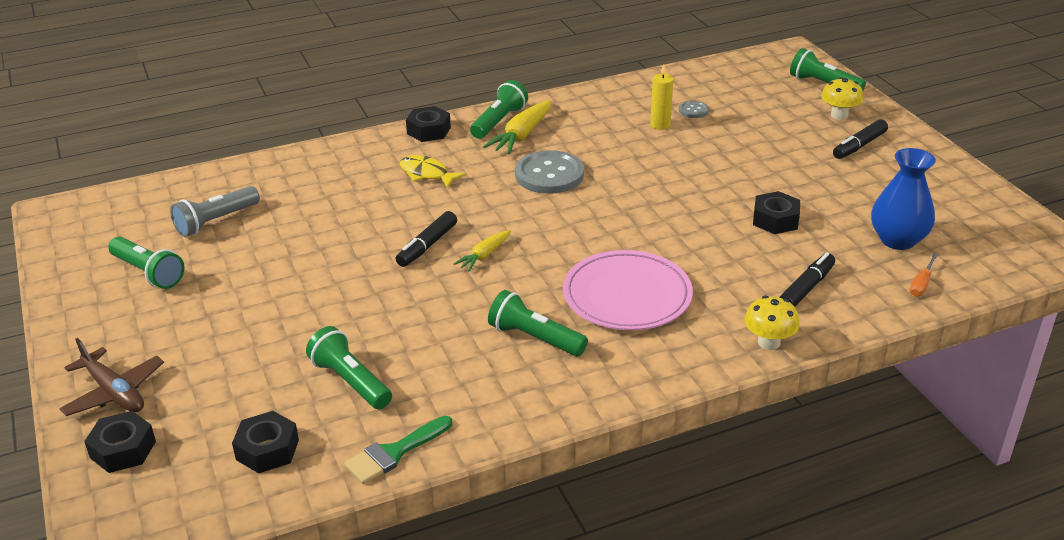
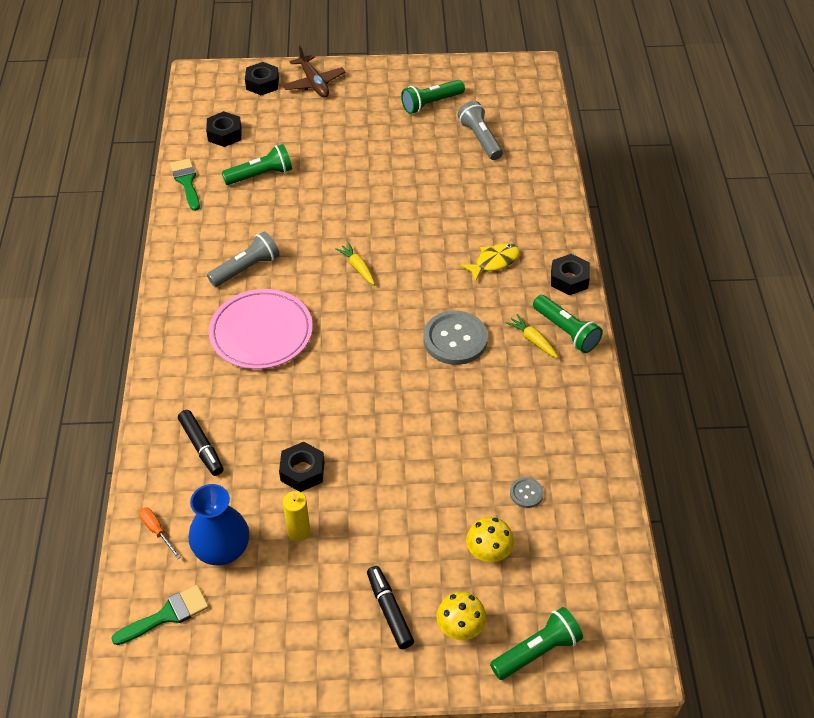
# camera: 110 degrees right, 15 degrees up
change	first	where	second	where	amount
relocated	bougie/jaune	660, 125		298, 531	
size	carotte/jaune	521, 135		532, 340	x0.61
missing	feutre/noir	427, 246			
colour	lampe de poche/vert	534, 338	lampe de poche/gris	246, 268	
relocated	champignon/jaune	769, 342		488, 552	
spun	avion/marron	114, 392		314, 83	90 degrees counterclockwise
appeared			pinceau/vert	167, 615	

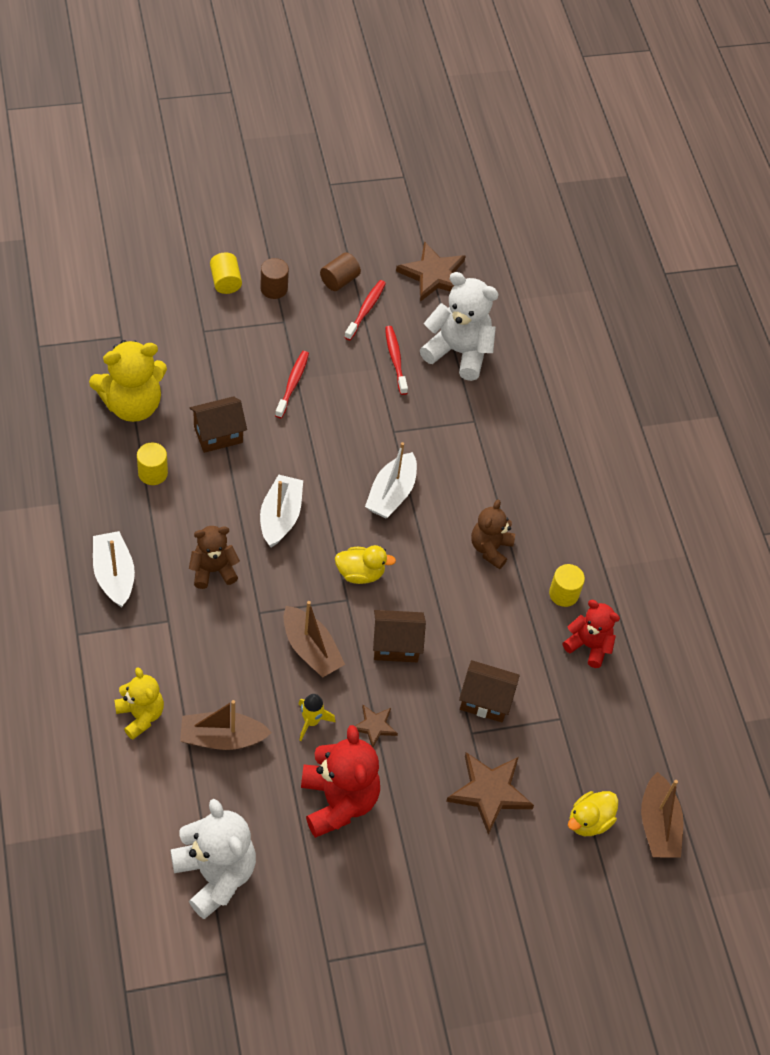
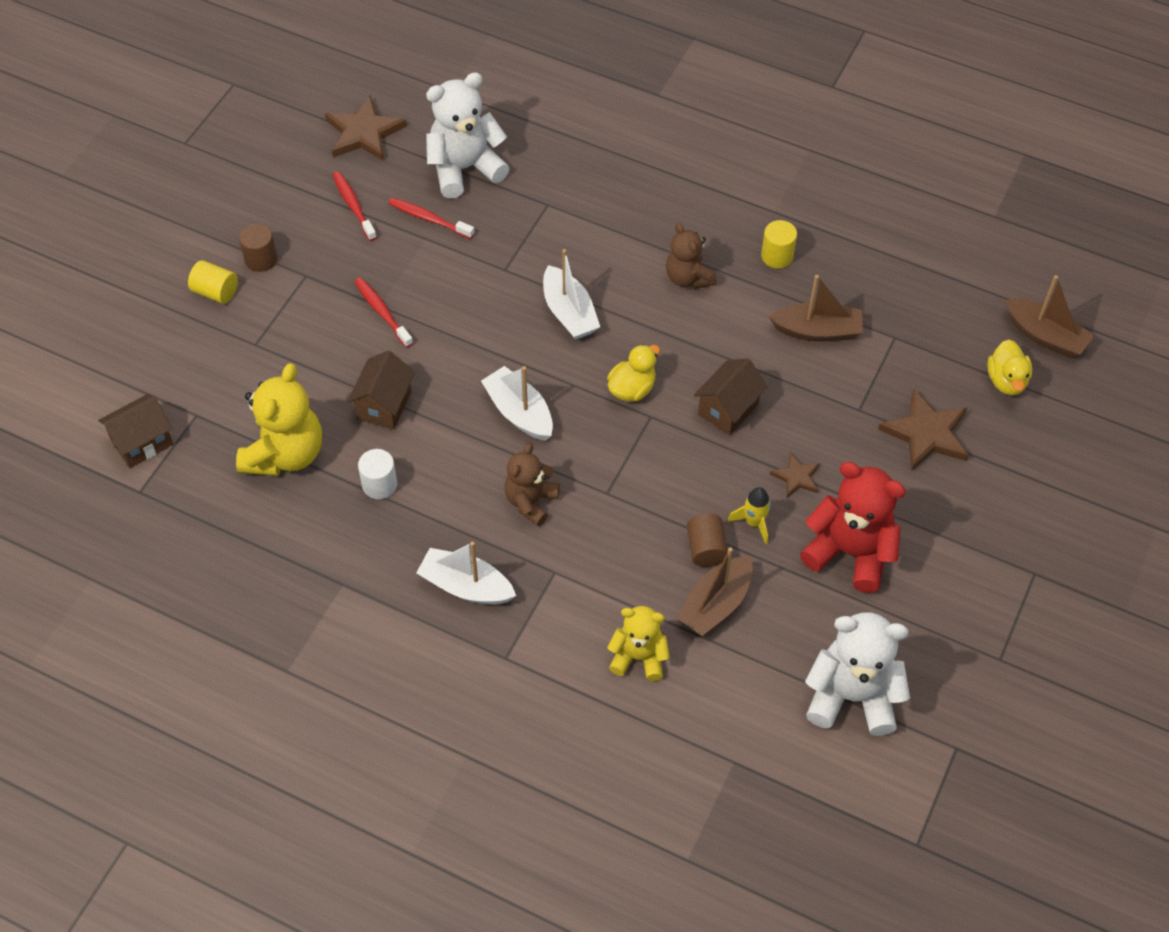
# camera: 45 degrees left, 0 degrees up
change	first	where	second	where	amount
relocated	cylindre/marron	339, 280		706, 549	
colour	cylindre/jaune	153, 473	cylindre/blanc	379, 485	
missing	ours en peluche/rouge	588, 645			
relocated	bateau/marron	311, 649		817, 331	
relocated	maison/marron	485, 700		142, 442	

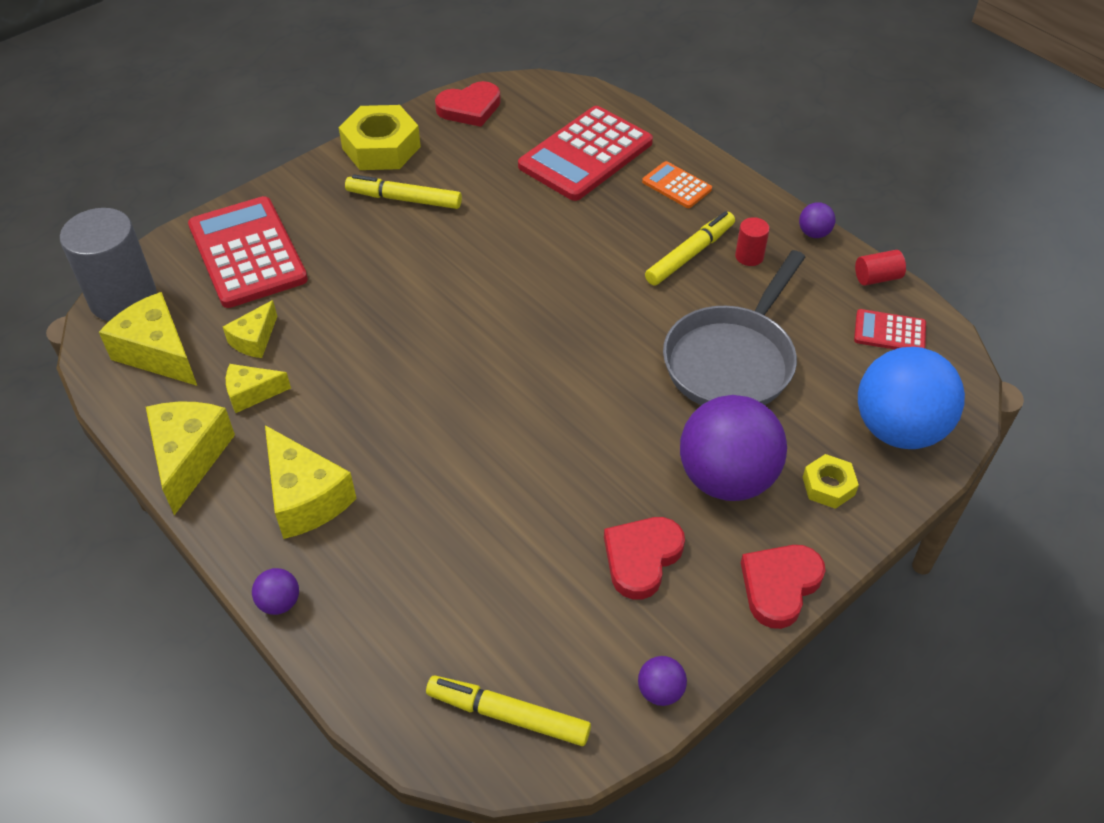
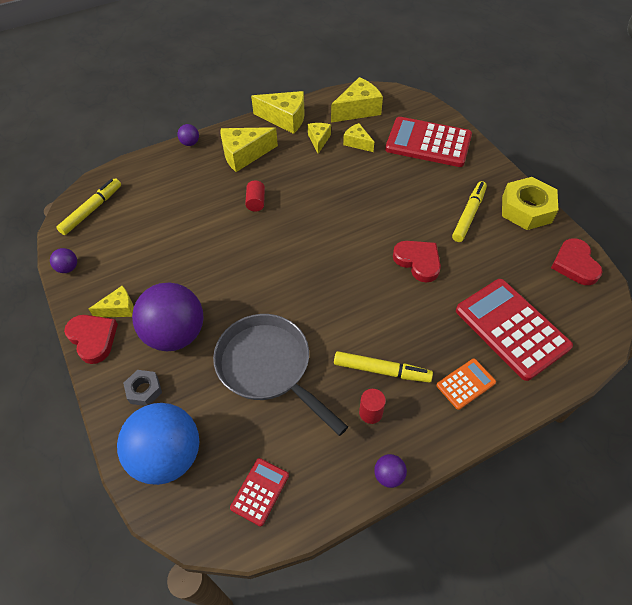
# camera: 105 degrees right, 5 degrees up
change	first	where	second	where	amount
spun	calculatrice/rouge	247, 253		428, 143	150 degrees counterclockwise
missing	cylindre/gris	123, 298			
spun	feutre/jaune	689, 254		381, 370	45 degrees counterclockwise
relocated	cylindre/rouge	877, 278		256, 202	
colour	écrou/jaune	828, 486	écrou/gris	144, 390	
relocated	cœur/rouge	641, 558		418, 261	
appeared			fromage/jaune	119, 309	

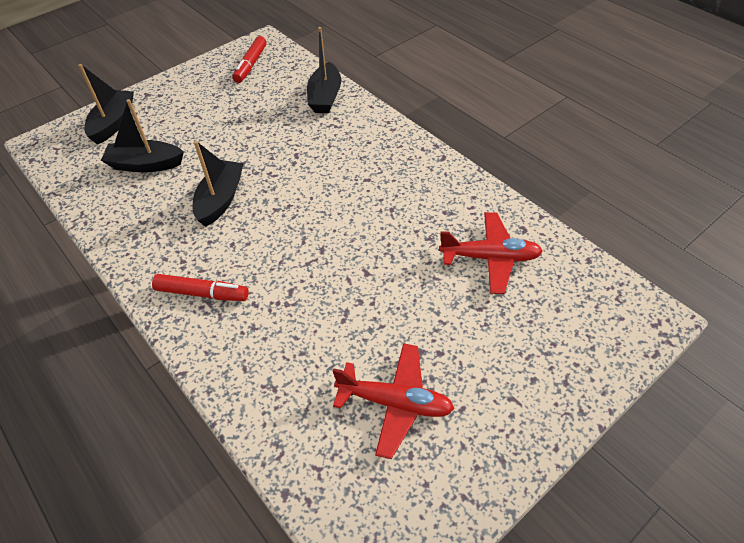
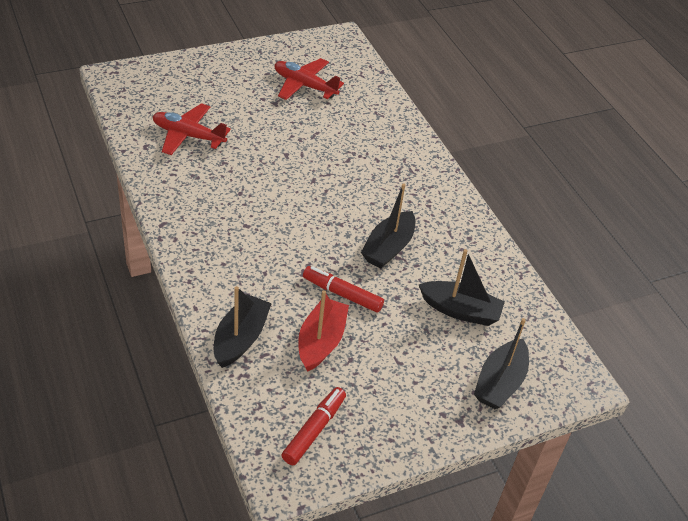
# camera: 170 degrees left, 5 degrees down
change	first	where	second	where	amount
relocated	feutre/rouge	202, 293		342, 294	
appeared			bateau/rouge	321, 341	

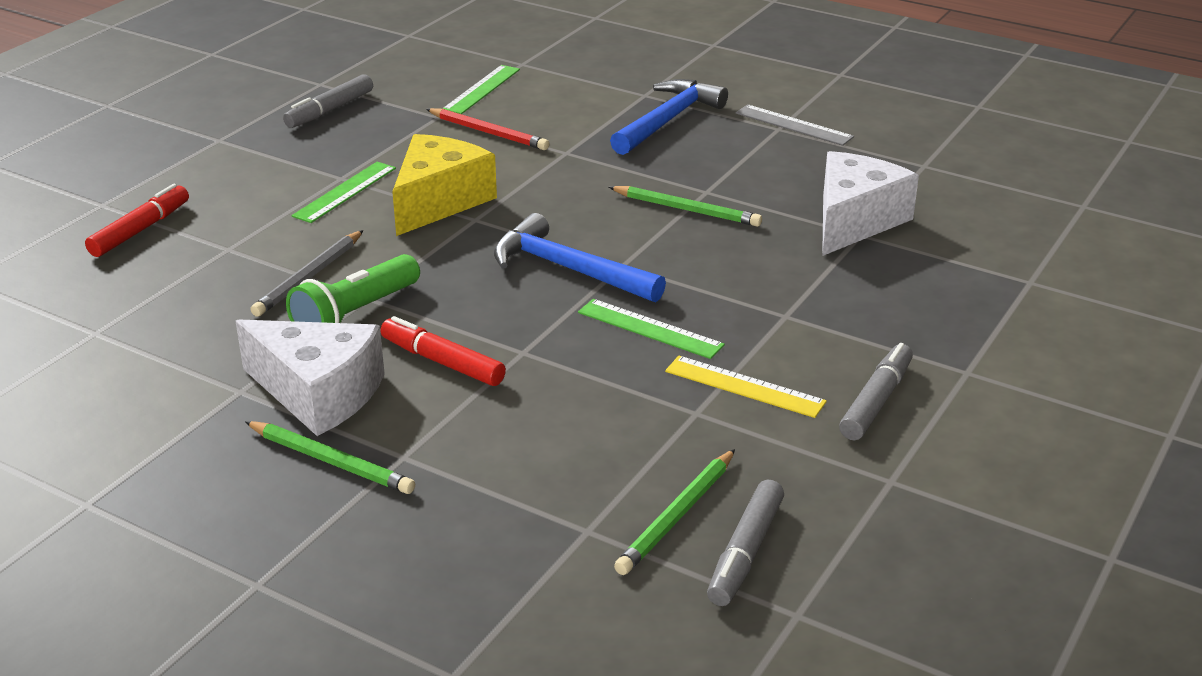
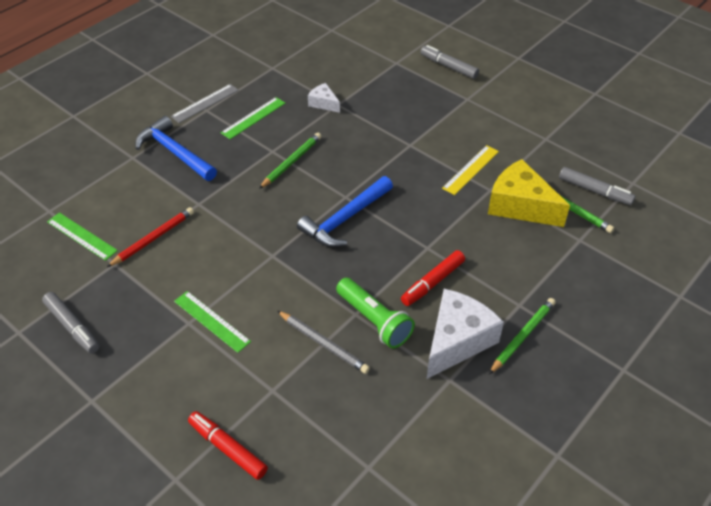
# camera: 80 degrees left, 15 degrees up
change	first	where	second	where	amount
relocated	fromage/jaune	439, 201		520, 205	
size	fromage/blanc	854, 221		323, 103	x0.50
relocated	règle/vert	650, 328		253, 118	
relocated	feutre/gris	876, 401		448, 67	

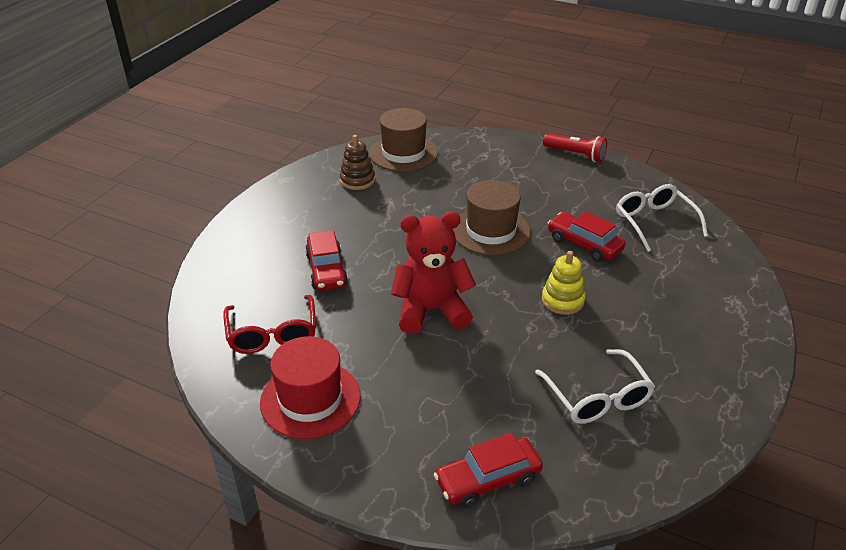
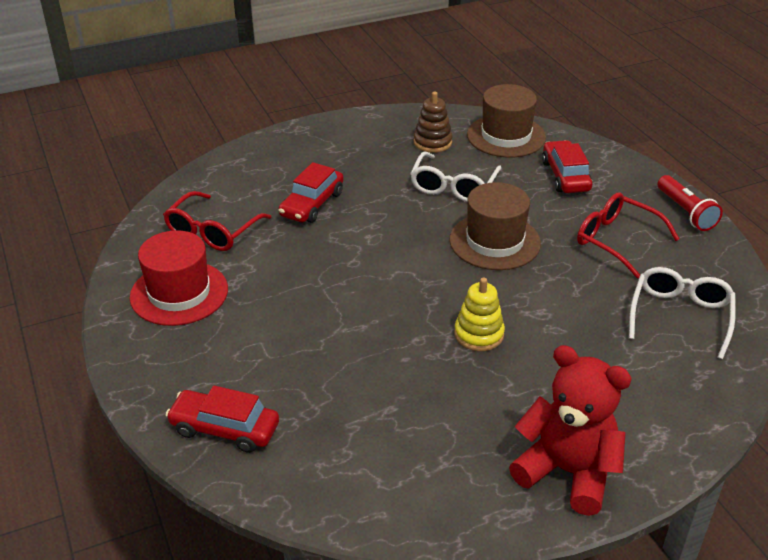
# camera: 40 degrees right, 0 degrees up
change	first	where	second	where	amount
relocated	voiture/rouge	584, 244		565, 176	
relocated	ours en peluche/rouge	431, 310		567, 472	
relocated	lunettes/blanc	597, 397		453, 186	
appeared			lunettes/rouge	617, 241	

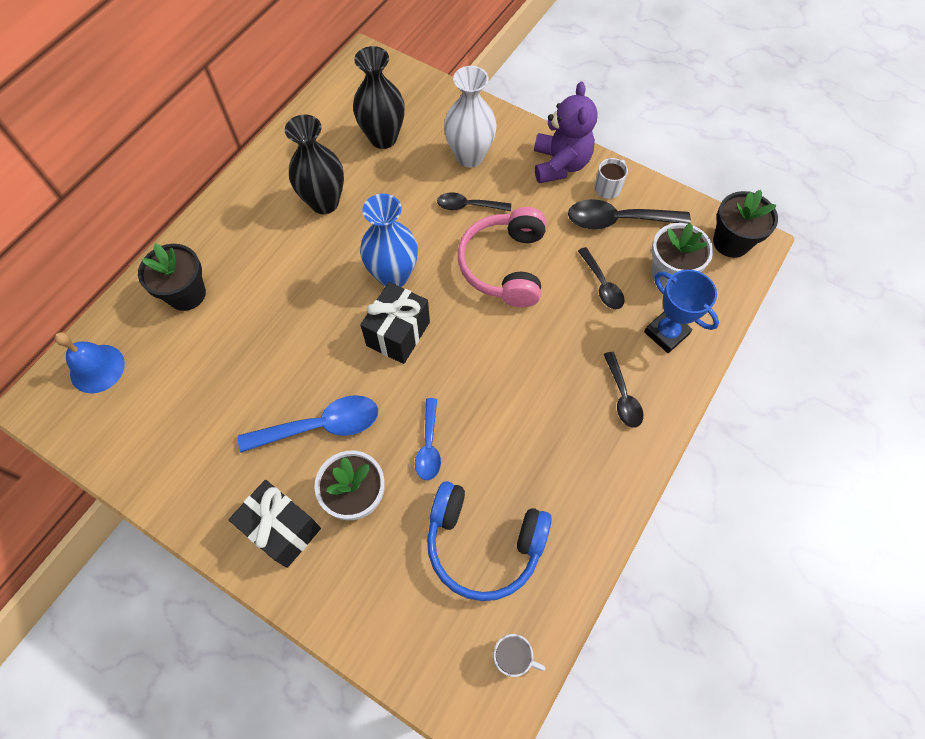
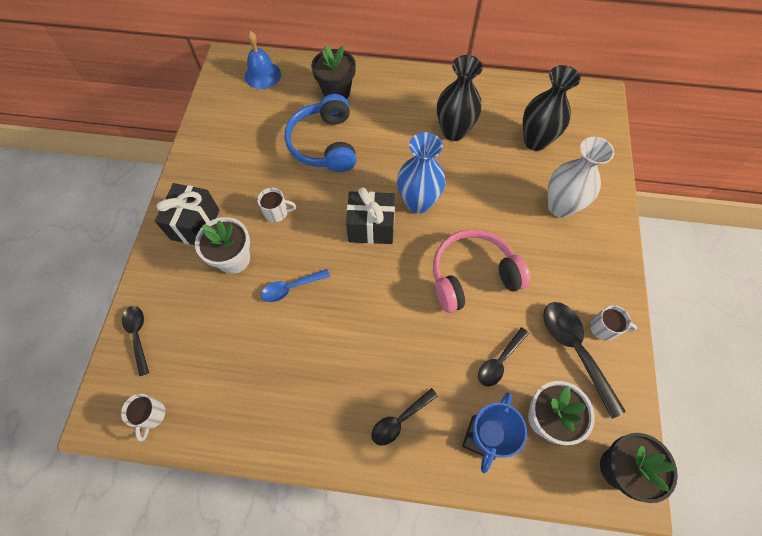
# camera: 65 degrees right, 0 degrees up
change	first	where	second	where	amount
missing	ours en peluche/violet	560, 164			
relocated	cuillère/noir	468, 206		138, 335	
exchanged	cuillère/bleu	321, 426	tasse/blanc	276, 212	
relocated	casque audio/bleu	483, 544		324, 144	

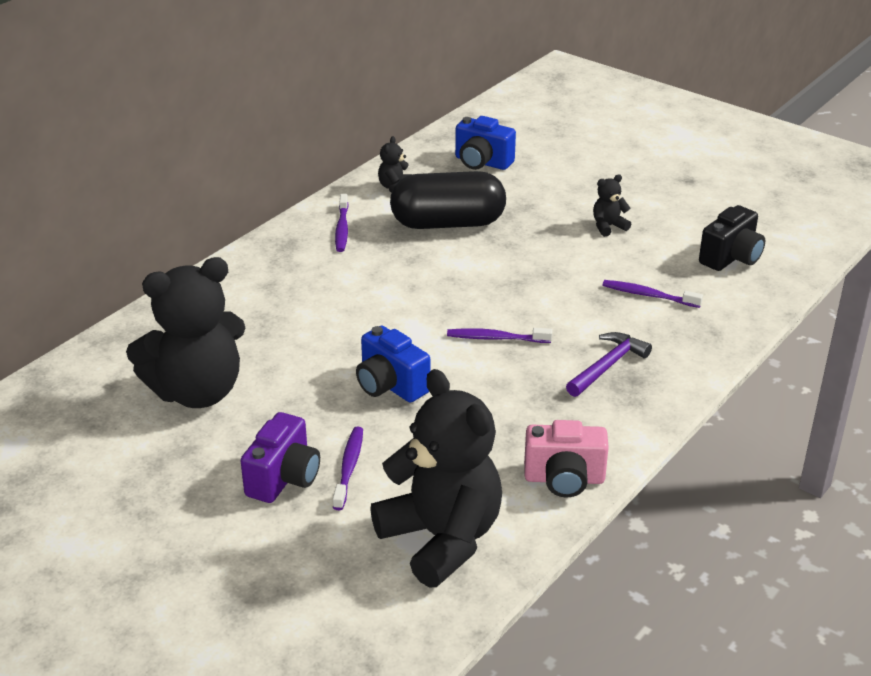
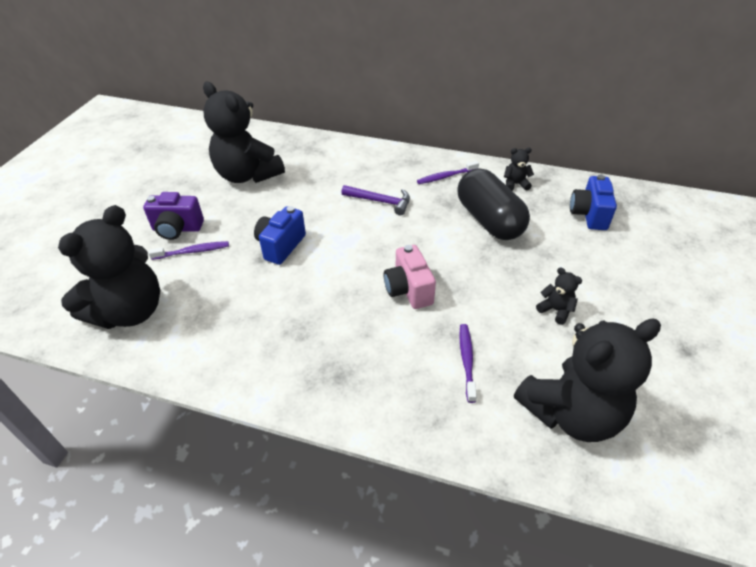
# camera: 70 degrees right, 10 degrees up
change	first	where	second	where	amount
exchanged	appareil photo/noir	731, 258	ours en peluche/noir	571, 413	
missing	brosse à dents/violet	496, 338			
relocated	marteau/violet	607, 366		380, 201	
relocated	appareil photo/rose	564, 479		408, 290	

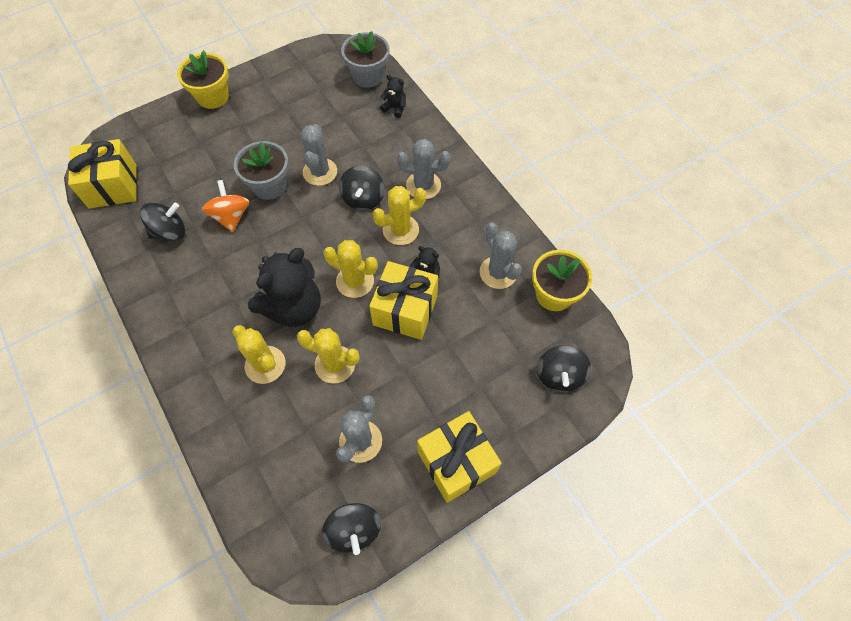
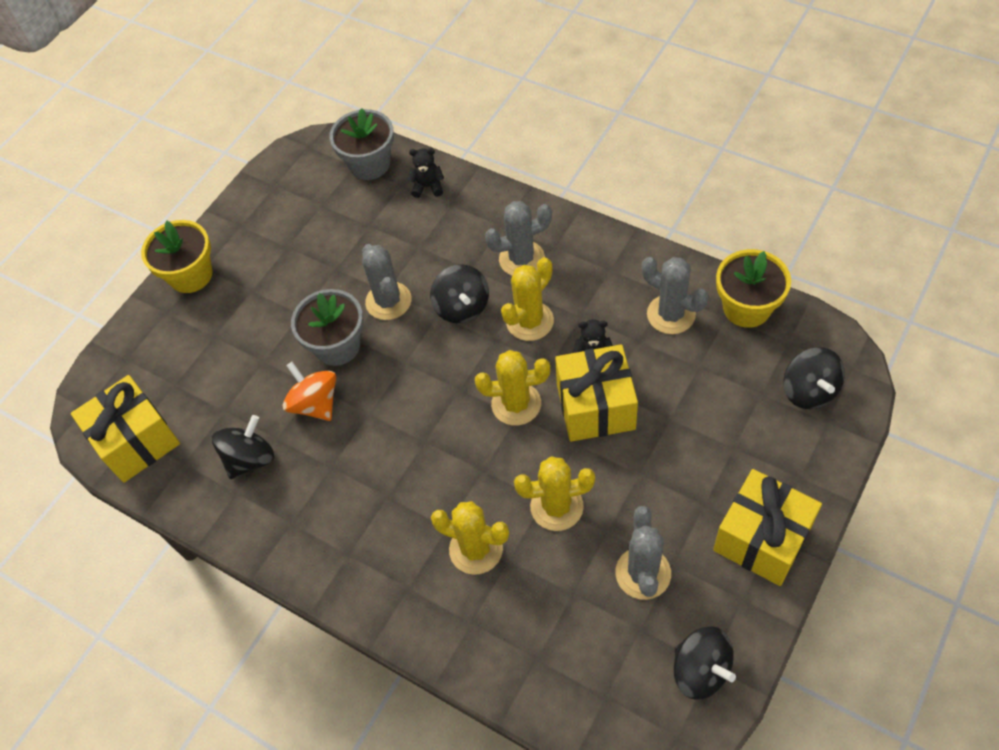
# camera: 20 degrees left, 5 degrees down
change	first	where	second	where	amount
missing	ours en peluche/noir	294, 307			

